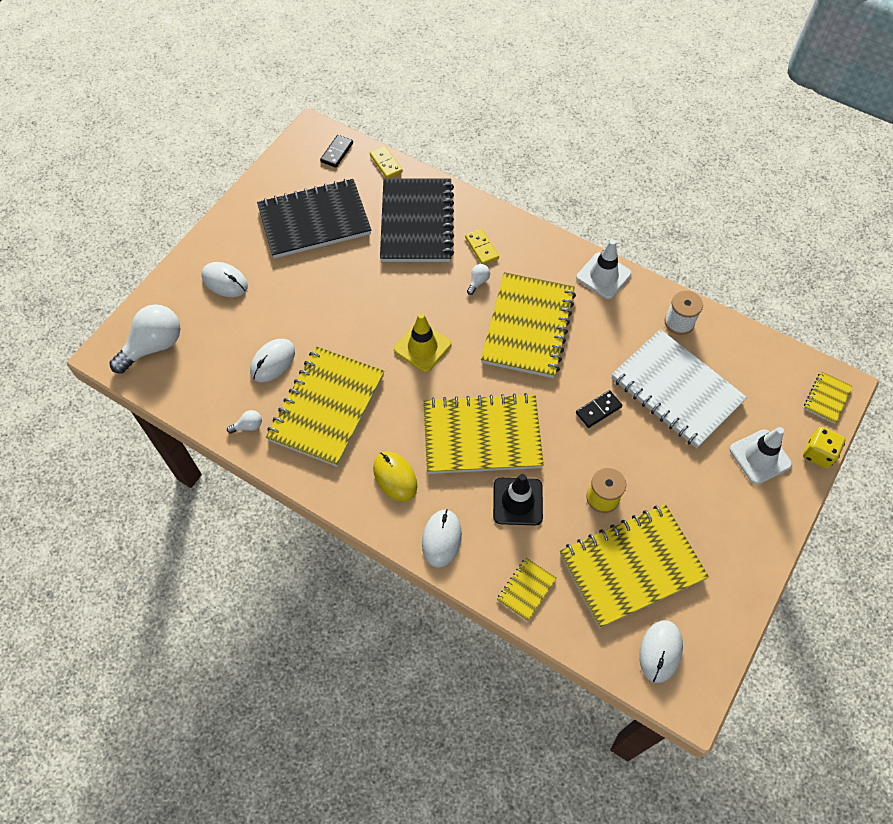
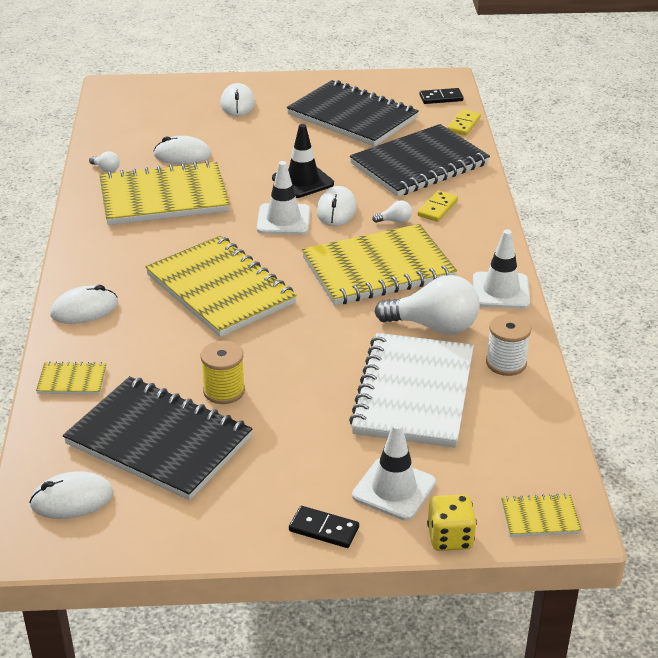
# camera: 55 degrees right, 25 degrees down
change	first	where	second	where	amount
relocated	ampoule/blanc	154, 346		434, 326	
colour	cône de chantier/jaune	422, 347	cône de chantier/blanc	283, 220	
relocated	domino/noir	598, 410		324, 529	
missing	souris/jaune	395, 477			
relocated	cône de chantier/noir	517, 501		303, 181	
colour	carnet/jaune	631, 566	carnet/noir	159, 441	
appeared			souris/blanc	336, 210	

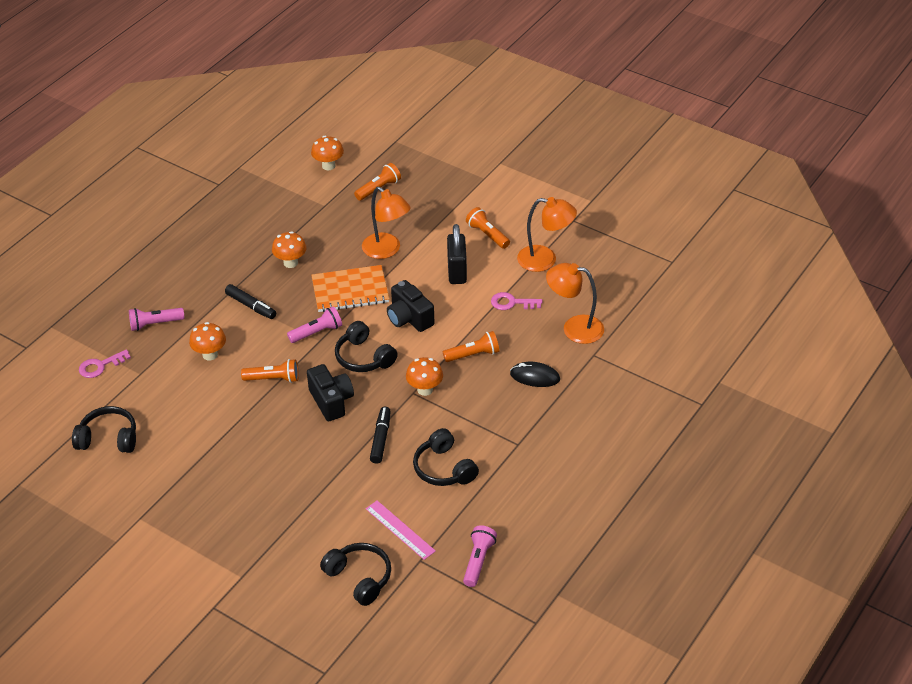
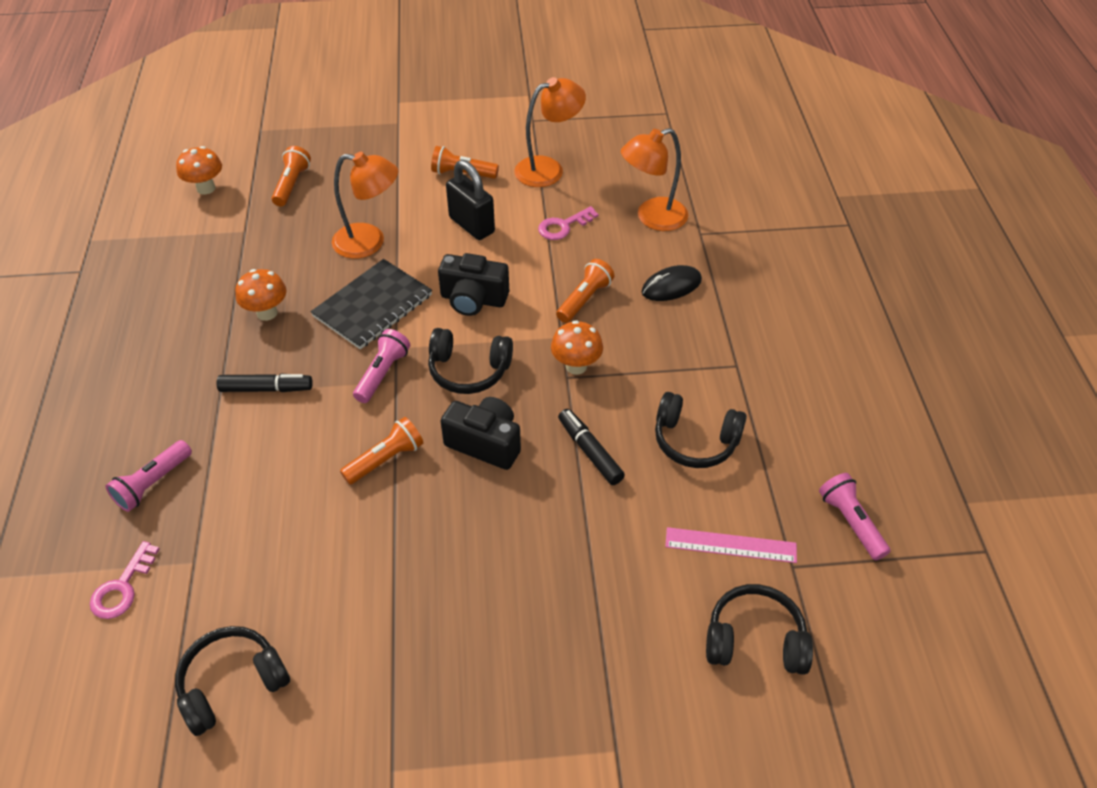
# camera: 40 degrees left, 5 degrees up
change	first	where	second	where	amount
colour	carnet/orange	350, 290	carnet/noir	373, 306	
missing	champignon/orange	210, 355			

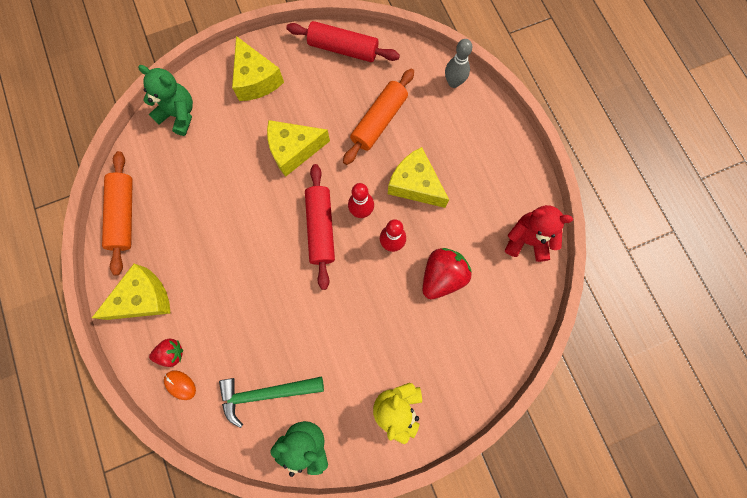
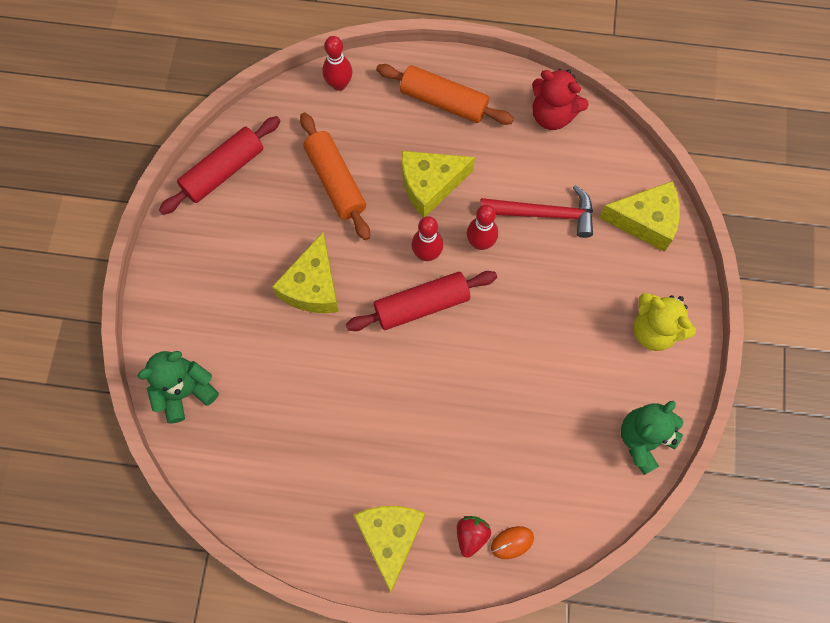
# camera: 60 degrees left, 5 degrees down
change	first	where	second	where	amount
relocated	fromage/jaune	256, 80		645, 221	
colour	quille/gris	453, 82	quille/rouge	339, 84	
relocated	rouleau à pâtisserie/orange	124, 215		443, 101	
spun	rouleau à pâtisserie/rouge	321, 228		421, 305	45 degrees counterclockwise
spun	ours en peluche/rouge	527, 240		552, 115	105 degrees counterclockwise
exchanged	fraise/rouge	442, 276	marteau/rouge	544, 214	
missing	marteau/vert	266, 393			

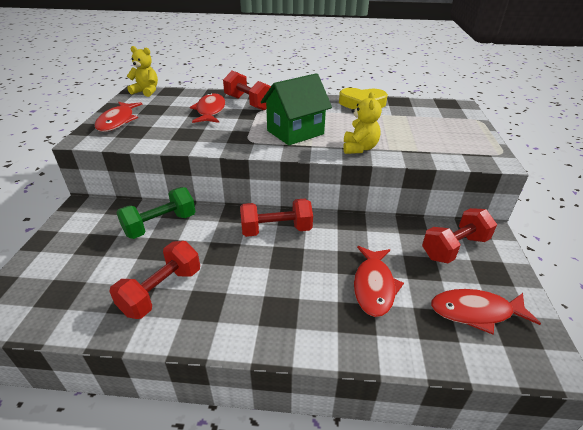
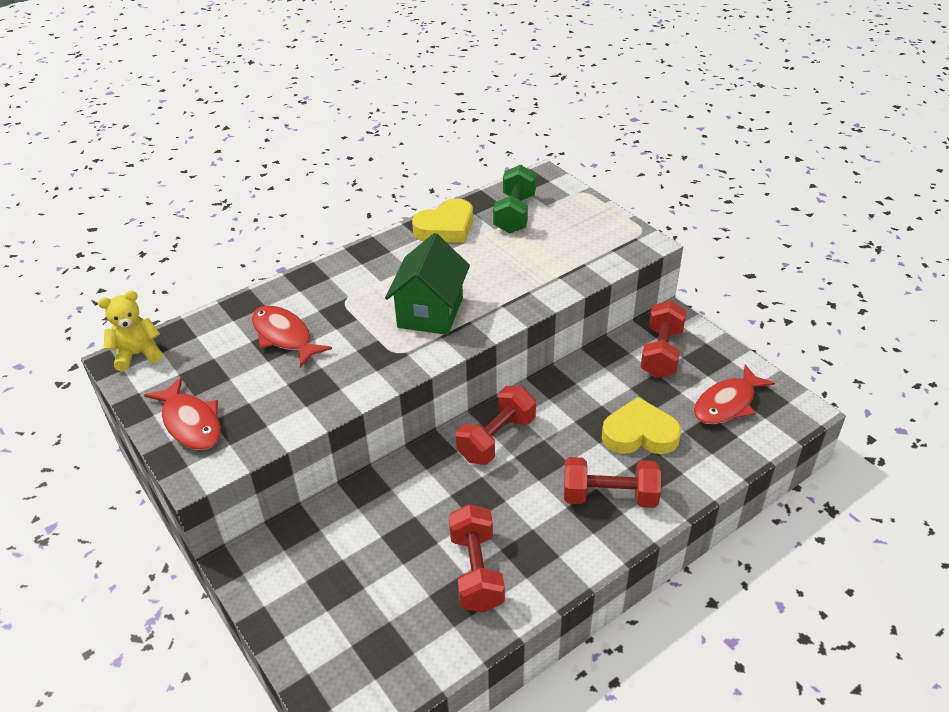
# camera: 40 degrees left, 5 degrees up
change	first	where	second	where	amount
relocated	haltère/rouge	248, 103		609, 496	
missing	ours en peluche/jaune	359, 148			
relocated	haltère/vert	160, 225		514, 214	
exchanged	poisson/rouge	374, 286	cœur/jaune	639, 434	

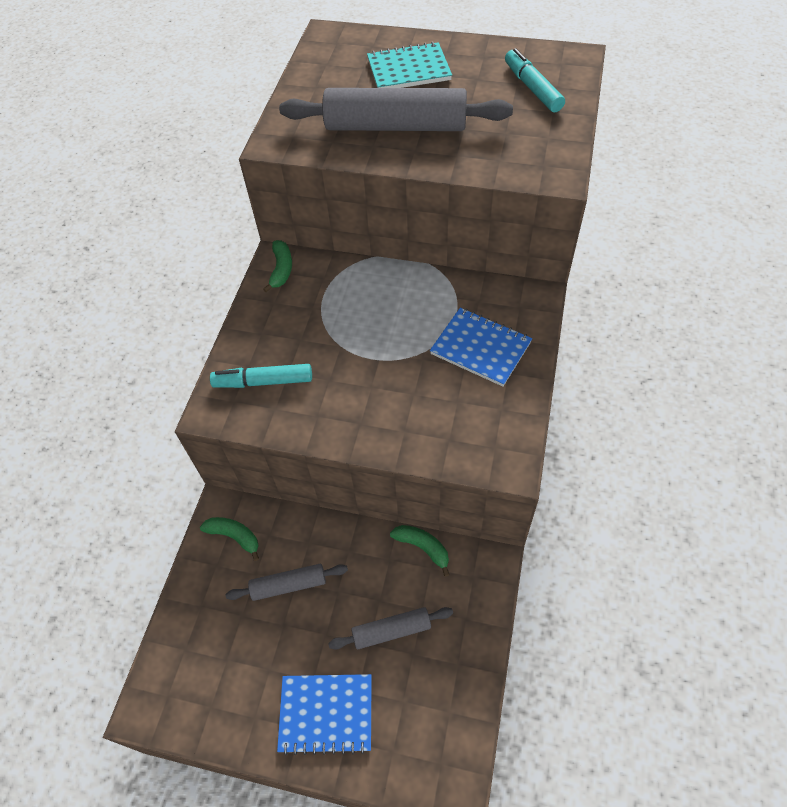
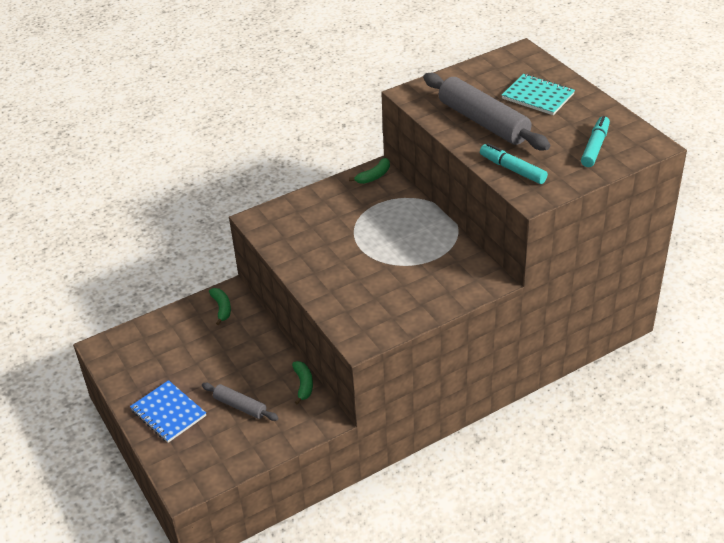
# camera: 45 degrees right, 15 degrees down
change	first	where	second	where	amount
missing	carnet/bleu	480, 348			
relocated	feutre/turquoise	263, 381		512, 169	
missing	rouleau à pâtisserie/gris	288, 585			

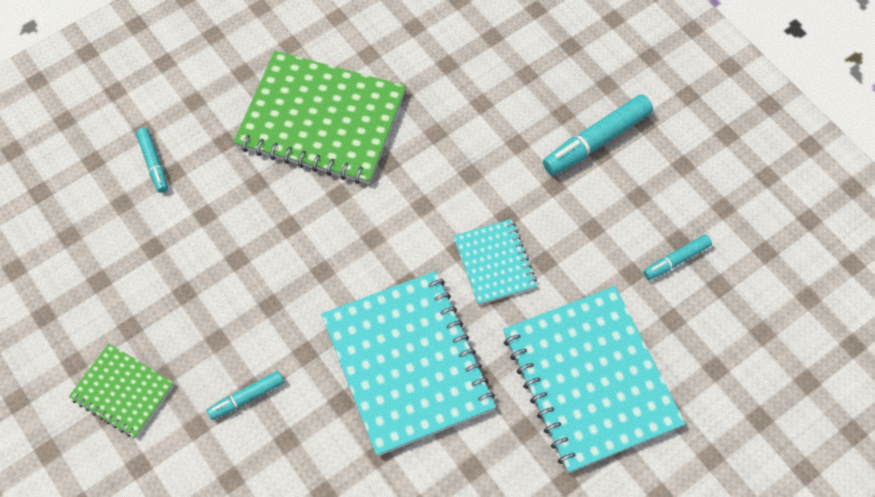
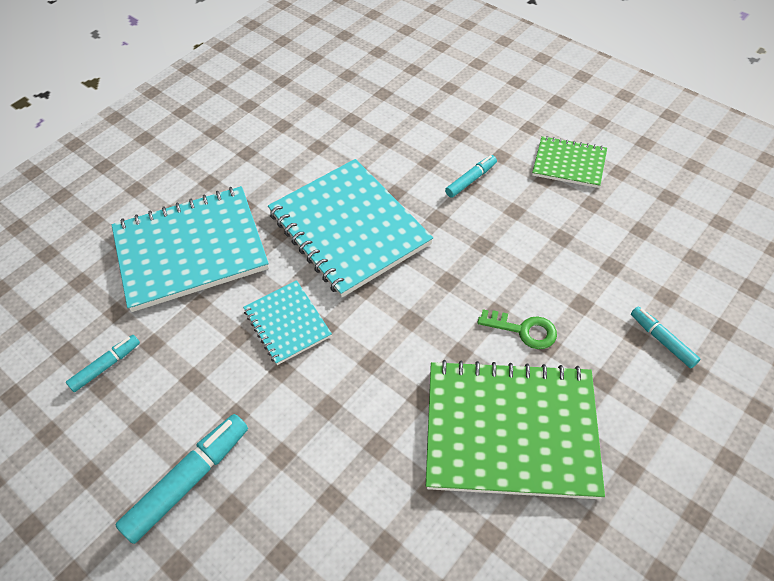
# camera: 170 degrees right, 10 degrees down
change	first	where	second	where	amount
spun	carnet/turquoise	590, 379		191, 250	75 degrees counterclockwise
appeared			clé/vert	524, 330	

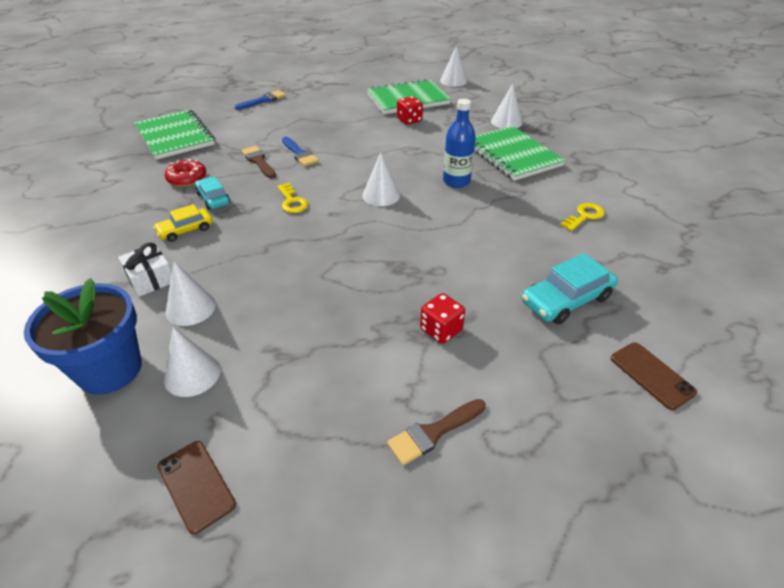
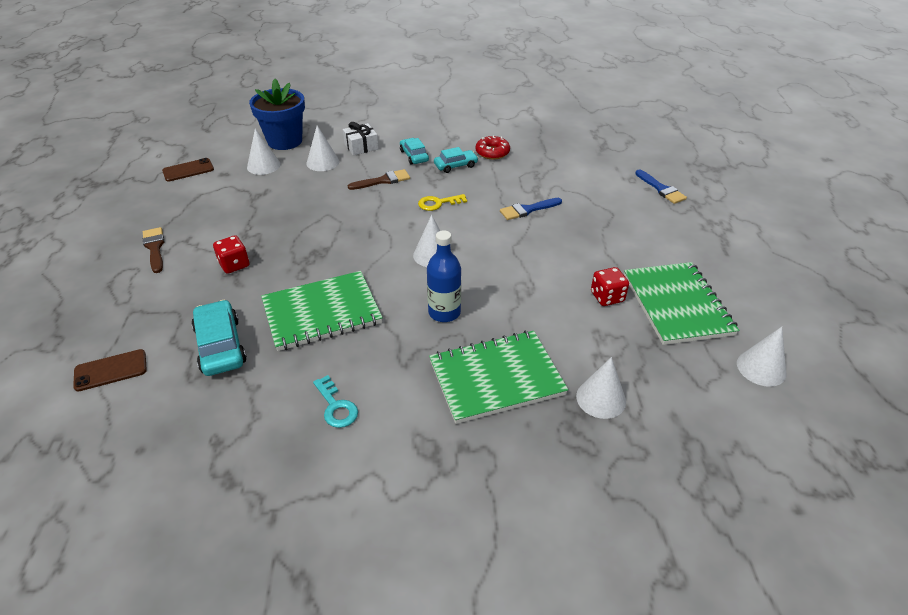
# camera: 100 degrees right, 0 degrees up
change	first	where	second	where	amount
relocated	carnet/vert	175, 136		322, 313	
relocated	pinceau/marron	258, 161		383, 180	
colour	clé/jaune	584, 216	clé/turquoise	336, 406	
colour	voiture/jaune	185, 230	voiture/turquoise	414, 156	

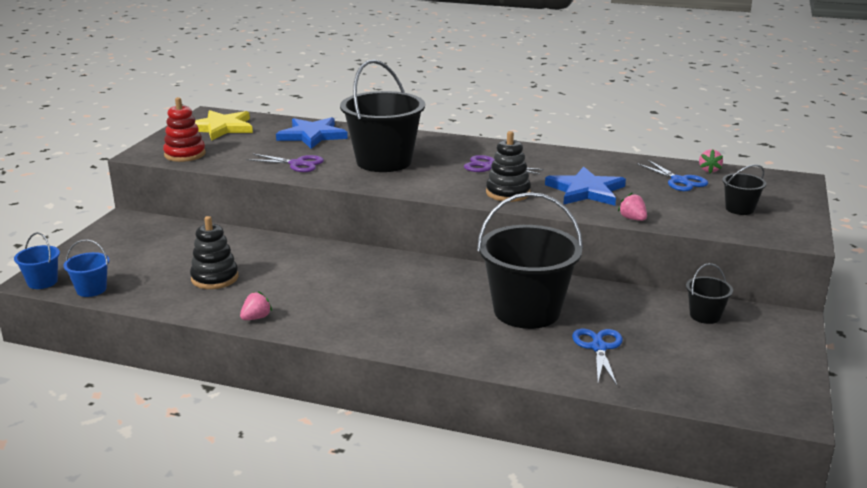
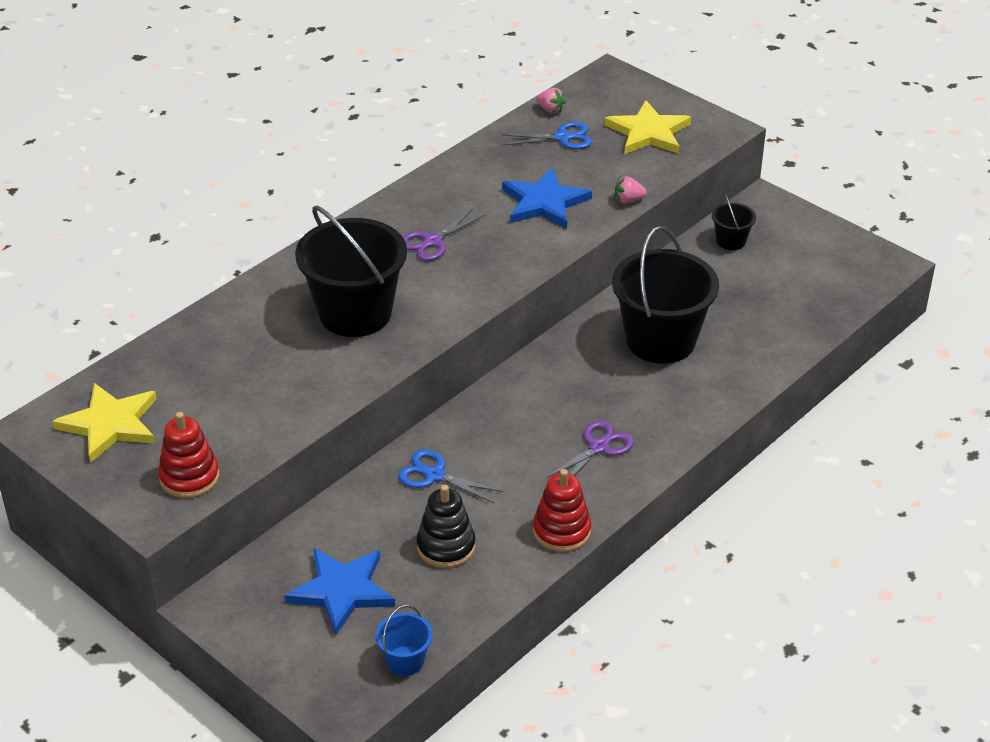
# camera: 65 degrees left, 15 degrees up
change	first	where	second	where	amount
relocated	étoile/bleu	312, 135		342, 591	
missing	jouet à empiler/noir	508, 193			
relocated	ciseaux/violet	297, 164		598, 447	
exchanged	seau/noir	739, 209	étoile/jaune	648, 132	
missing	seau/bleu	42, 282			
exchanged	fraise/rose	256, 318	jouet à empiler/rouge	561, 531	
relocated	ciseaux/bleu	598, 348		434, 475	

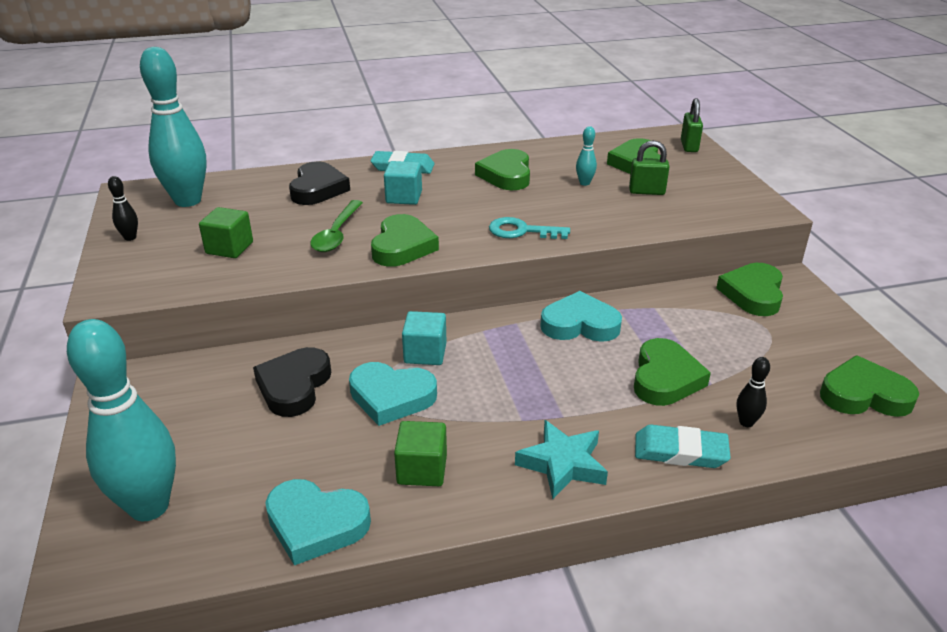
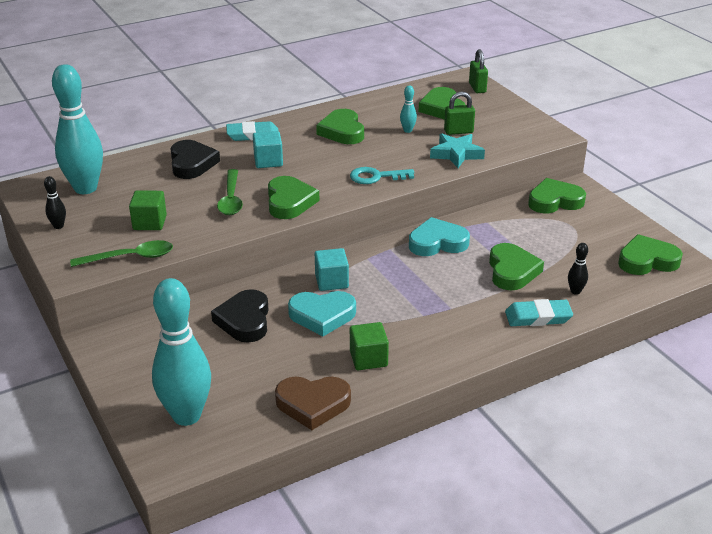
# camera: 15 degrees left, 0 degrees up
change	first	where	second	where	amount
spun	cœur/vert	753, 294		554, 201	75 degrees clockwise
relocated	étoile/turquoise	562, 464		456, 154	
colour	cœur/turquoise	316, 524	cœur/marron	313, 404	
appeared			cuillère/vert	130, 257	

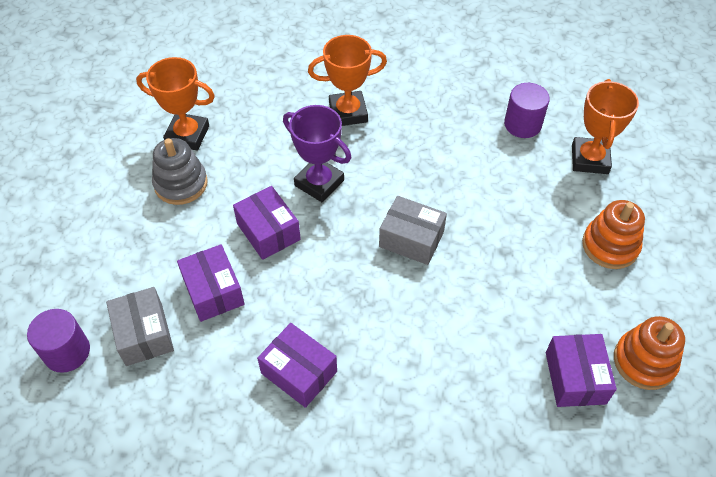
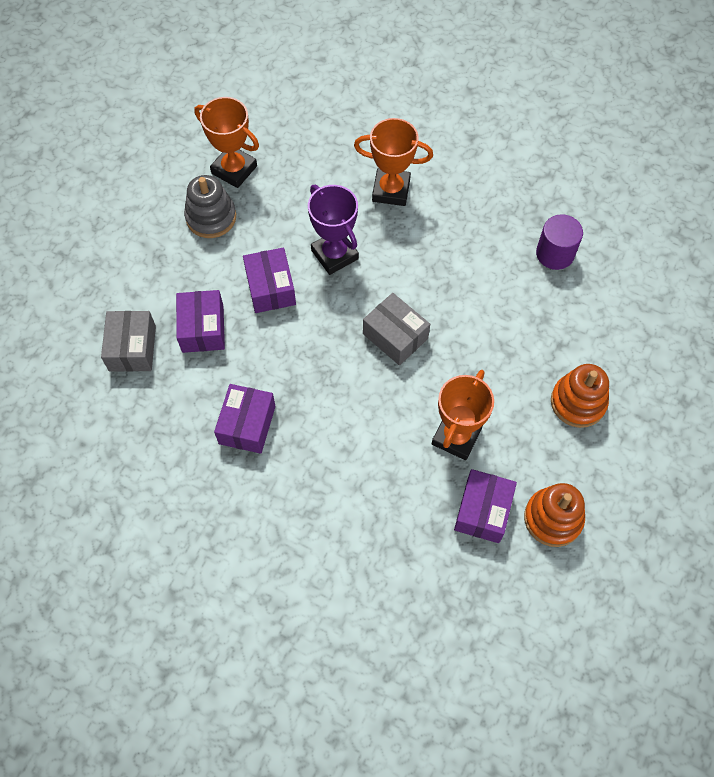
# camera: 20 degrees right, 10 degrees up
change	first	where	second	where	amount
relocated	trophée/orange	589, 159		456, 436	
missing	cylindre/violet	67, 352			
spun	boîte/violet	299, 372		247, 425	45 degrees clockwise

